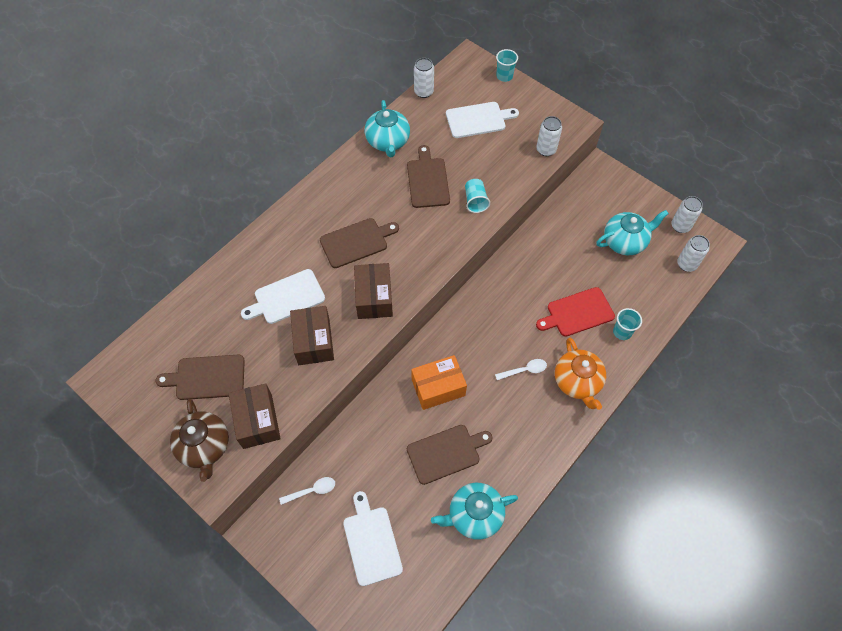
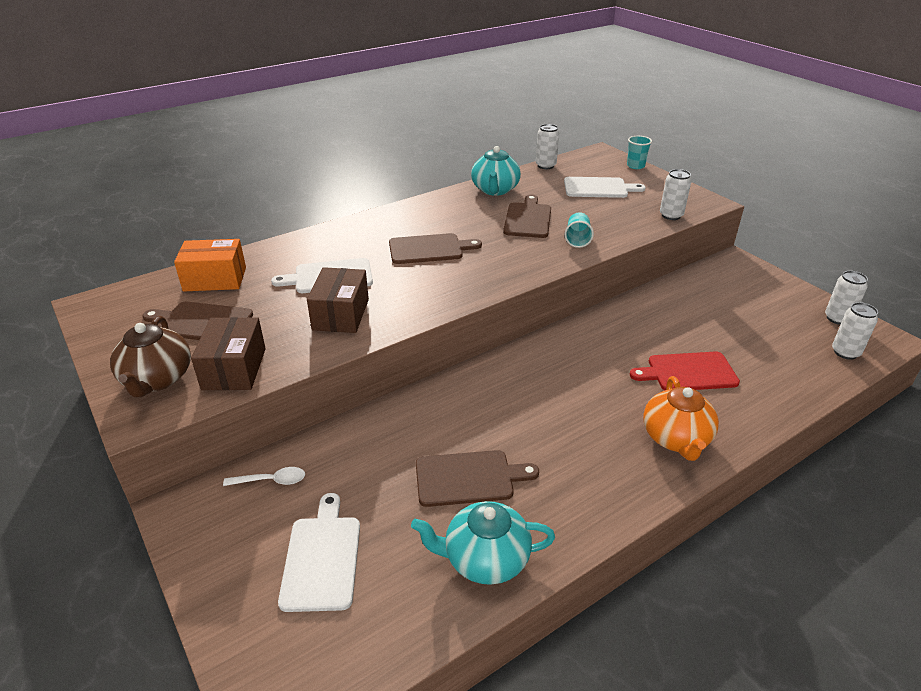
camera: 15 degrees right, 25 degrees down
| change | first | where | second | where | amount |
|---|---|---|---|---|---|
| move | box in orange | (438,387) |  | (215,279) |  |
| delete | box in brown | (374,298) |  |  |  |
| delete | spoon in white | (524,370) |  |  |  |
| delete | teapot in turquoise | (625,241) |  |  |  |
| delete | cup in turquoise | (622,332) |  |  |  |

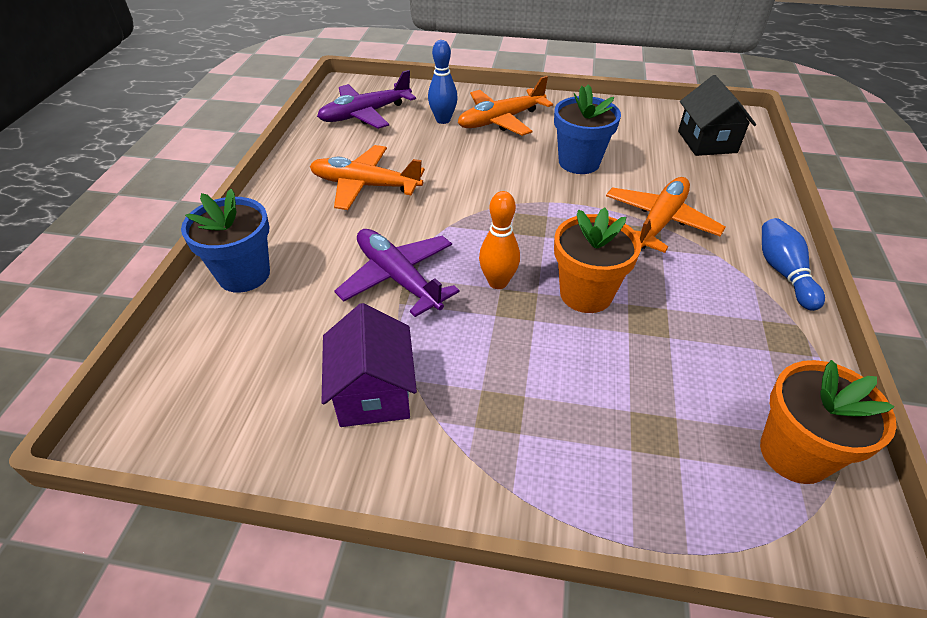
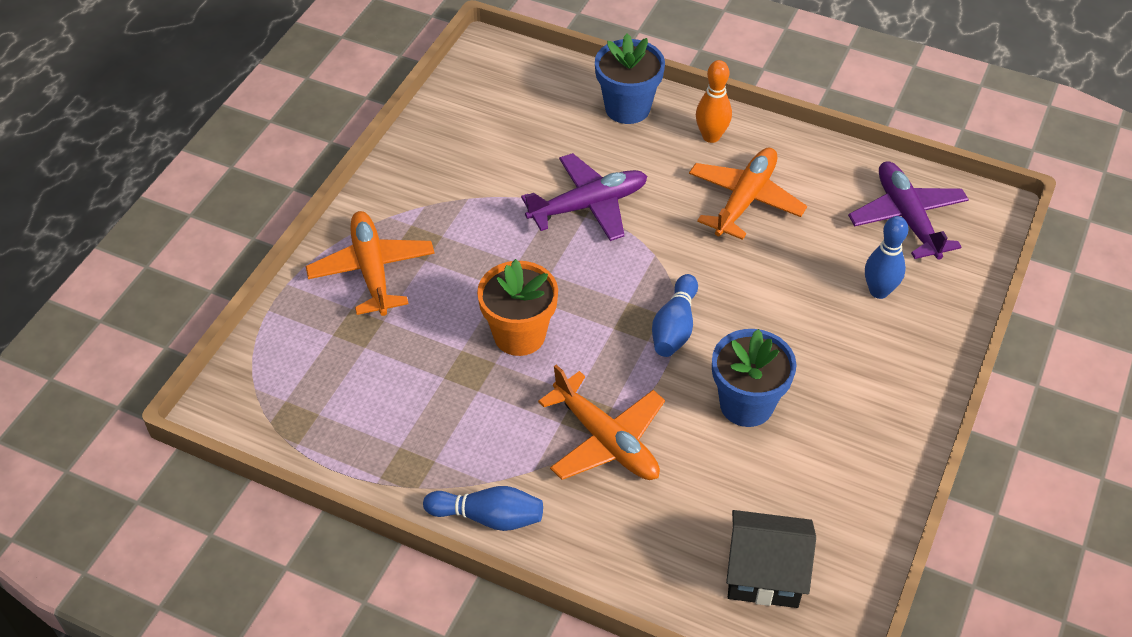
camera: 105 degrees right, 5 degrees up
| change | first | where | second | where | amount |
|---|---|---|---|---|---|
| move | plane in orange | (501,120) |  | (372,270) |  |
| insert |  |  | bowling pin in blue | (674,327) |  |
| move | bowling pin in orange | (498,282) |  | (711,136) |  |
| delete | house in purple | (373,392) |  |  |  |
| delete | flower pot in orange | (794,453) |  |  |  |

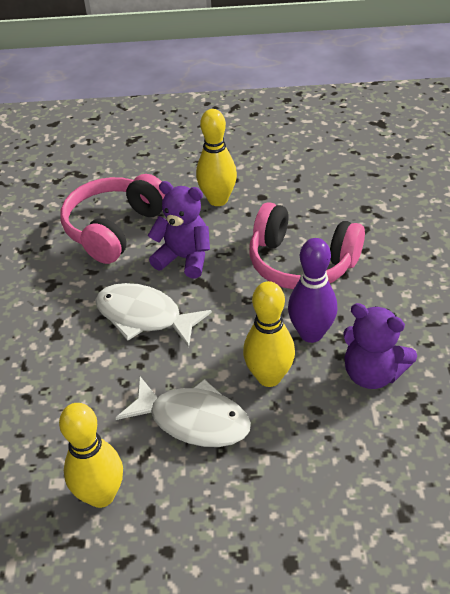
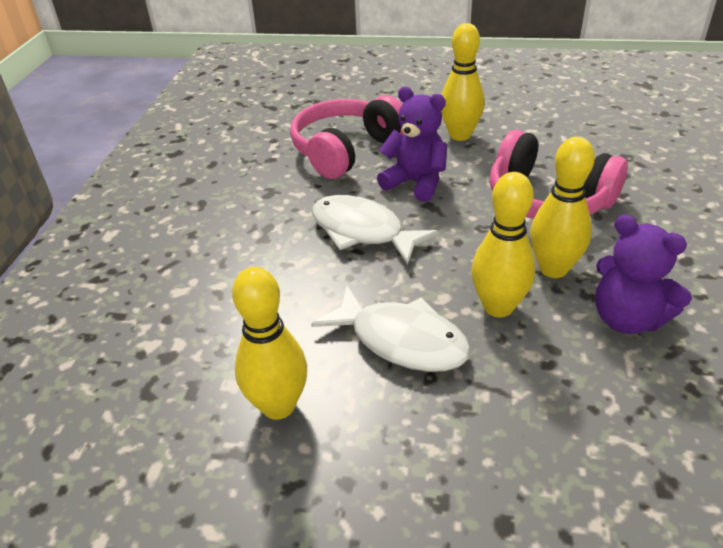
camera: 10 degrees right, 5 degrees down
| change | first | where | second | where | amount |
|---|---|---|---|---|---|
| recolor | bowling pin in purple | (311,333) | bowling pin in yellow | (553,269) |  |

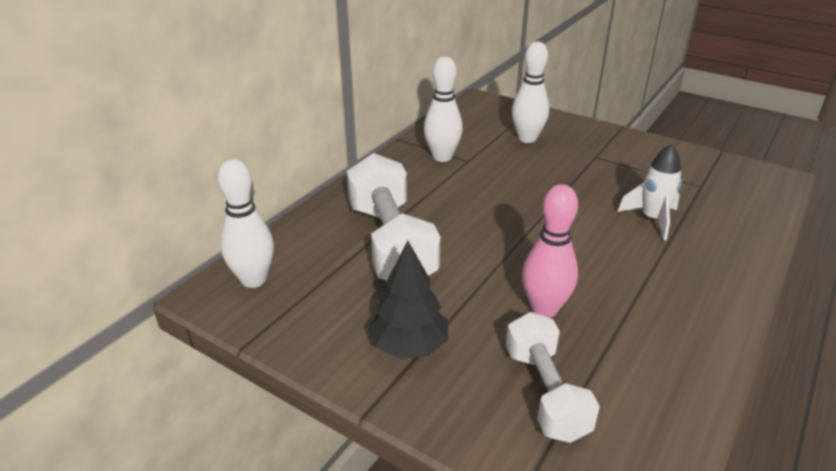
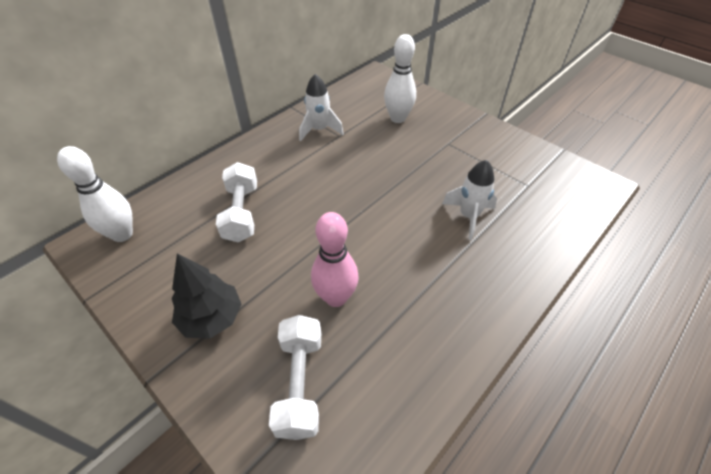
camera: 10 degrees right, 15 degrees up
| change | first | where | second | where | amount |
|---|---|---|---|---|---|
| resize | dumbbell in white | (391,244) |  | (241,213) | x0.64 |
| replace | bowling pin in white | (442,157) | rocket in white | (319,130) |  |

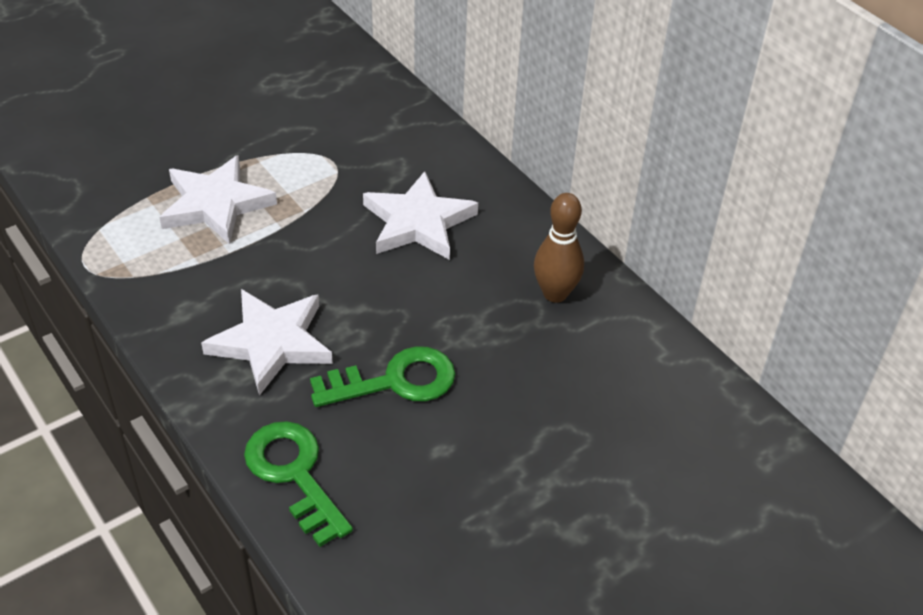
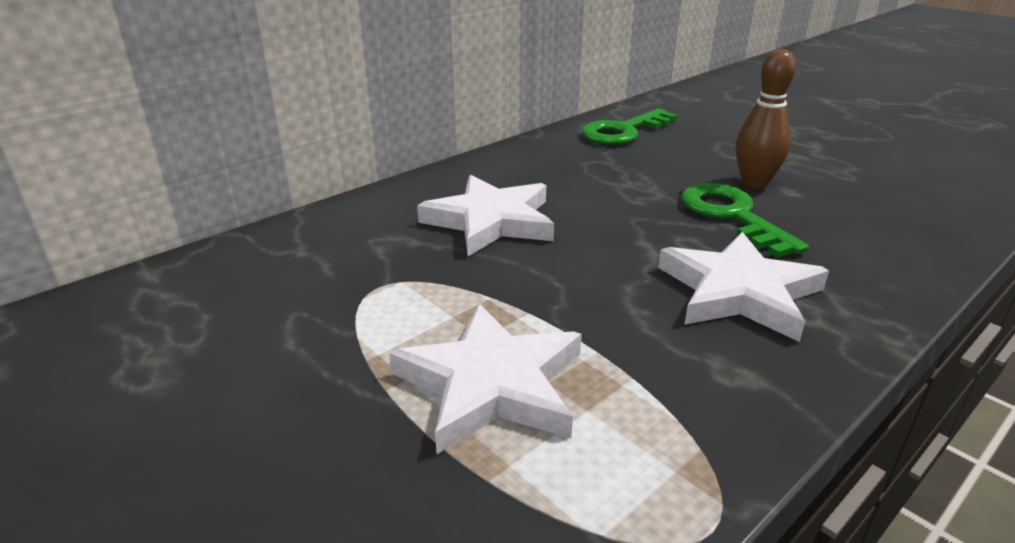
camera: 95 degrees left, 15 degrees down
| change | first | where | second | where | amount |
|---|---|---|---|---|---|
| move | key in green | (294,474) |  | (623,132) |  |
| move | bowling pin in brown | (555,293) |  | (754,183) |  |

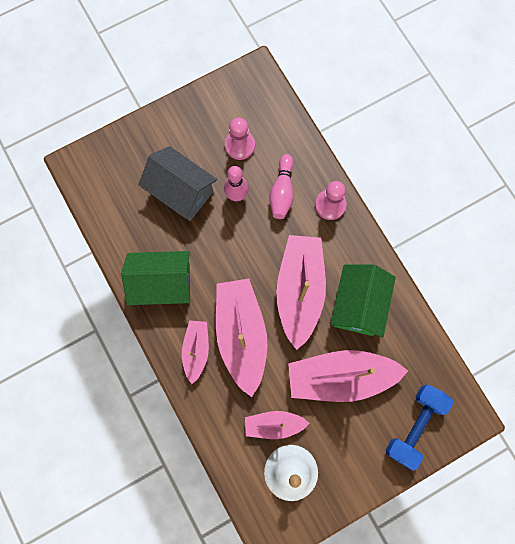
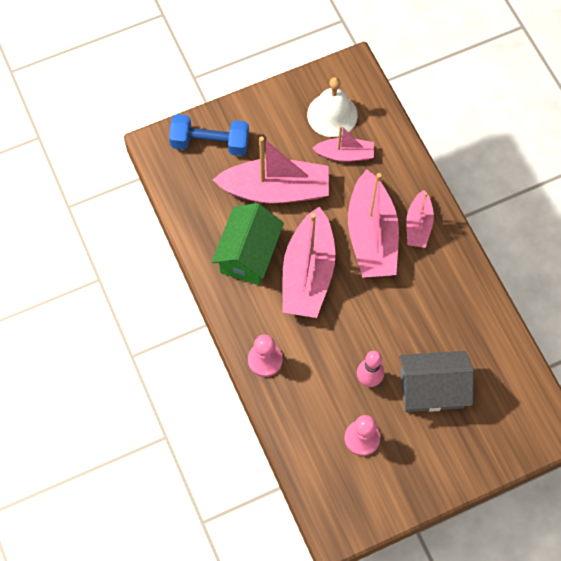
camera: 175 degrees left, 10 degrees down
| change | first | where | second | where | amount |
|---|---|---|---|---|---|
| rotate | dumbbell in blue | (414,425) |  | (210,143) | 60 degrees clockwise |
| rotate | house in grey | (181,192) |  | (431,389) | 45 degrees counterclockwise |
| delete | house in green | (163,283) |  |  |  |
| delete | bowling pin in pink | (282,192) |  |  |  |

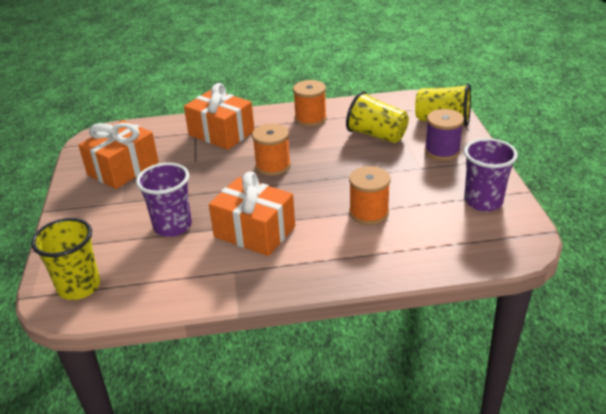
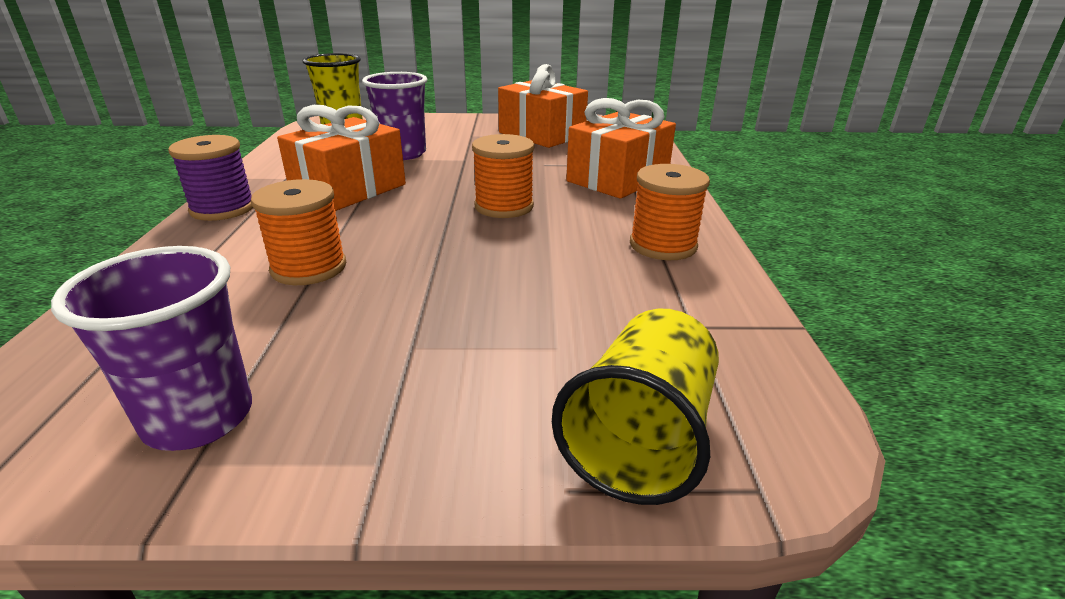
camera: 95 degrees right, 5 degrees down
| change | first | where | second | where | amount |
|---|---|---|---|---|---|
| move | spool in purple | (442,151) |  | (223,209) |  |
| delete | cup in yellow | (376,135) |  |  |  |

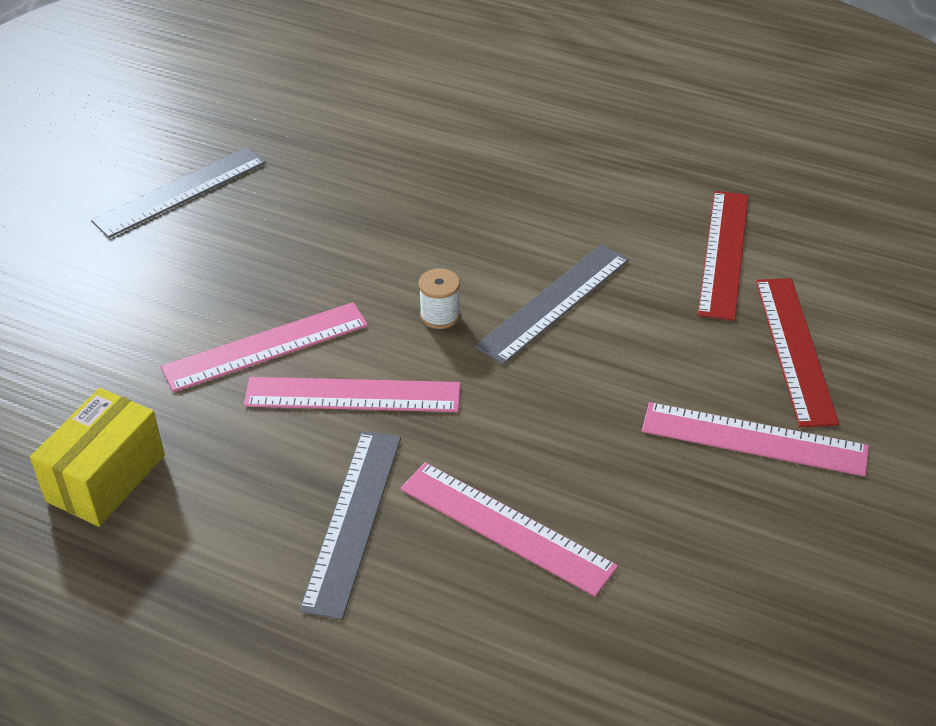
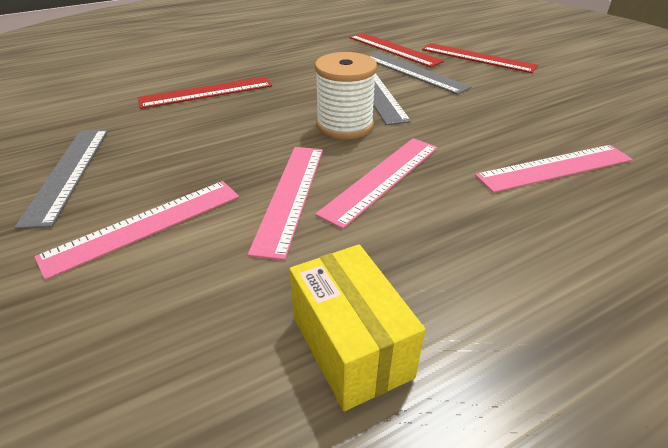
camera: 55 degrees left, 5 degrees down
| change | first | where | second | where | amount |
|---|---|---|---|---|---|
| move | ruler in pink | (754,439) |  | (144,225) |  |
| insert |  |  | ruler in red | (206,92) |  |
| resize | spool in white | (440,315) |  | (344,125) | x1.95 |
| move | ruler in grey | (352,520) |  | (414,72) |  |

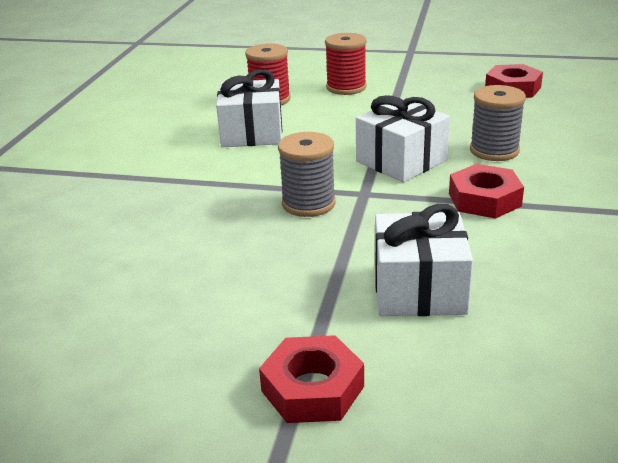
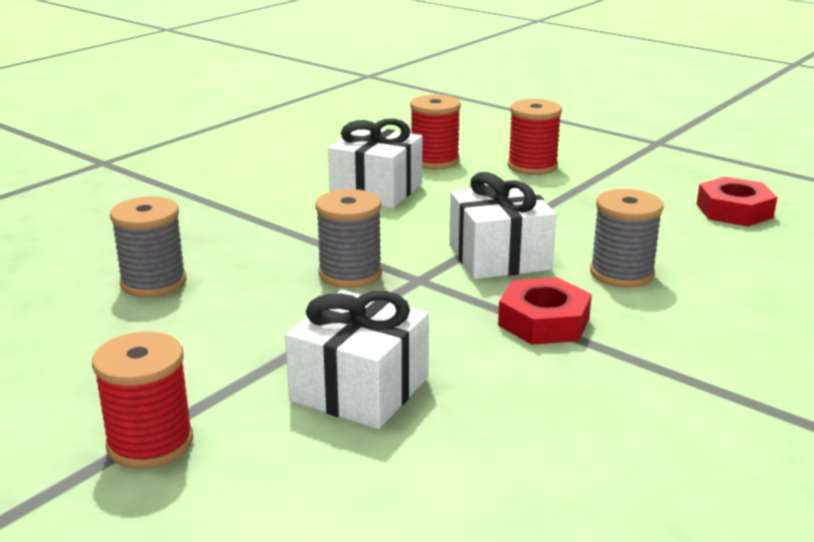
camera: 25 degrees right, 5 degrees down
| change | first | where | second | where | amount |
|---|---|---|---|---|---|
| replace | nut in red | (312,388) | spool in red | (150,443) |  |
| insert |  |  | spool in grey | (153,283) |  |

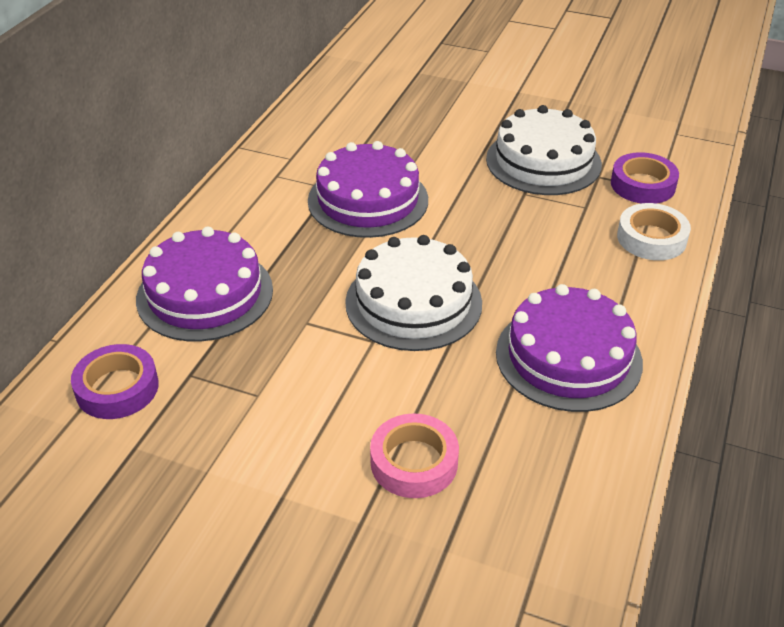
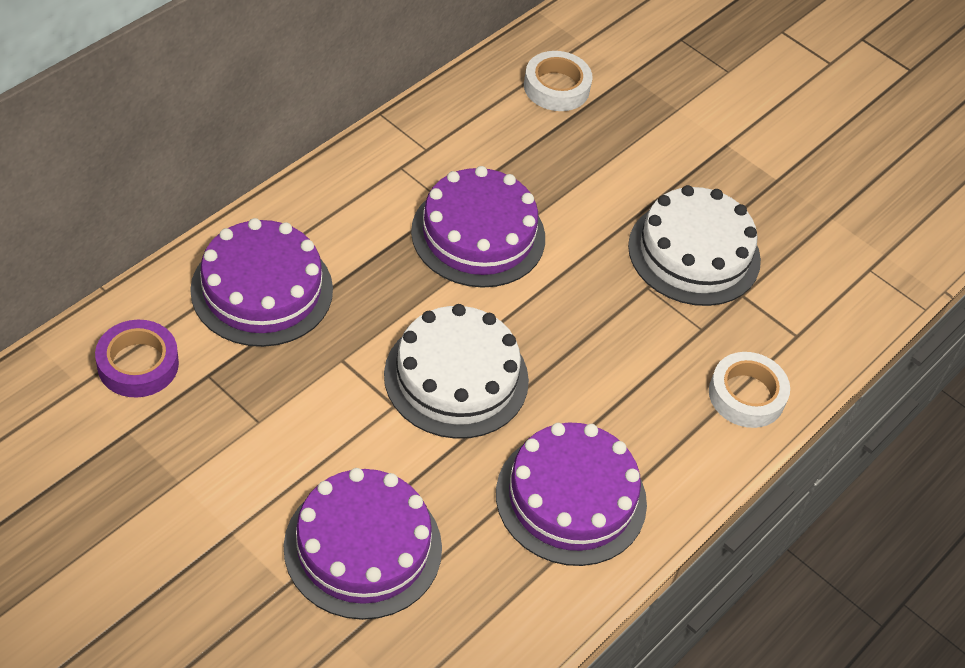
camera: 15 degrees right, 10 degrees up
| change | first | where | second | where | amount |
|---|---|---|---|---|---|
| replace | tape in pink | (414,462) | cake in purple | (363,547) |  |
| insert |  |  | tape in white | (556,87) |  |
| delete | tape in purple | (642,185) |  |  |  |

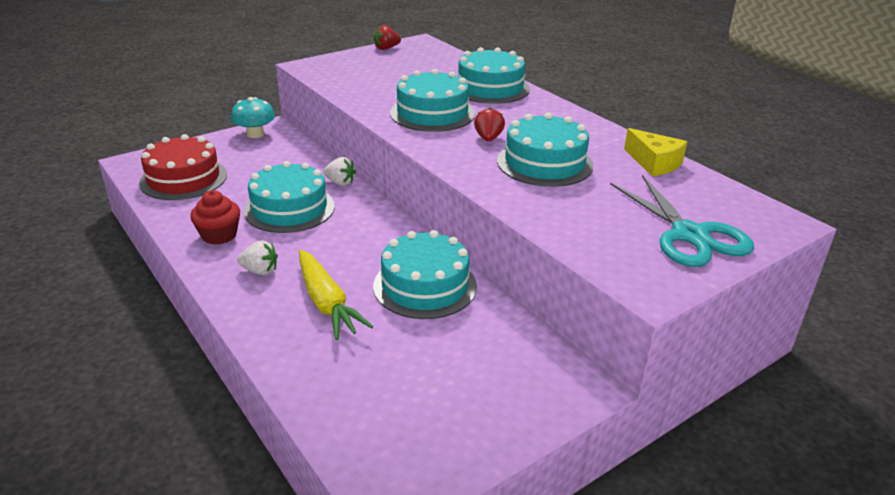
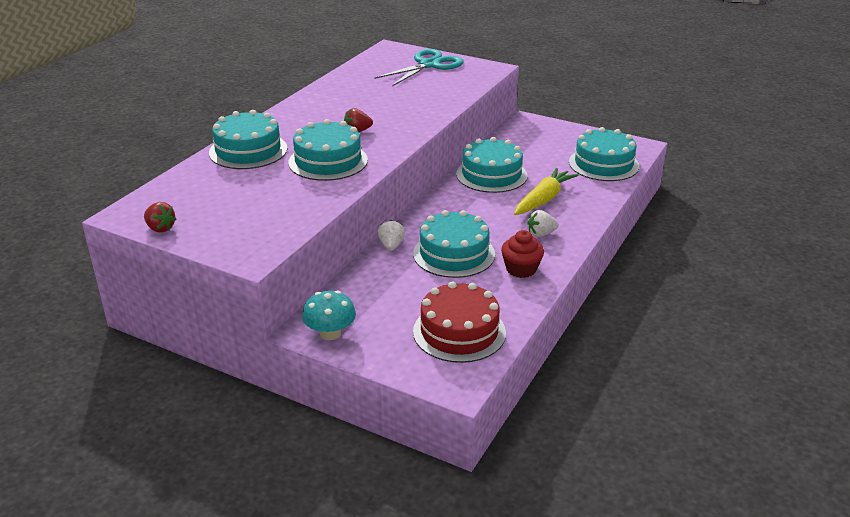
camera: 115 degrees left, 0 degrees up
| change | first | where | second | where | amount |
|---|---|---|---|---|---|
| rotate | strawberry in white | (260,271) |  | (541,234) | 90 degrees counterclockwise |
| move | cake in turquoise | (544,163) |  | (603,164) |  |
| delete | cheese in yellow | (654,163) |  |  |  |

